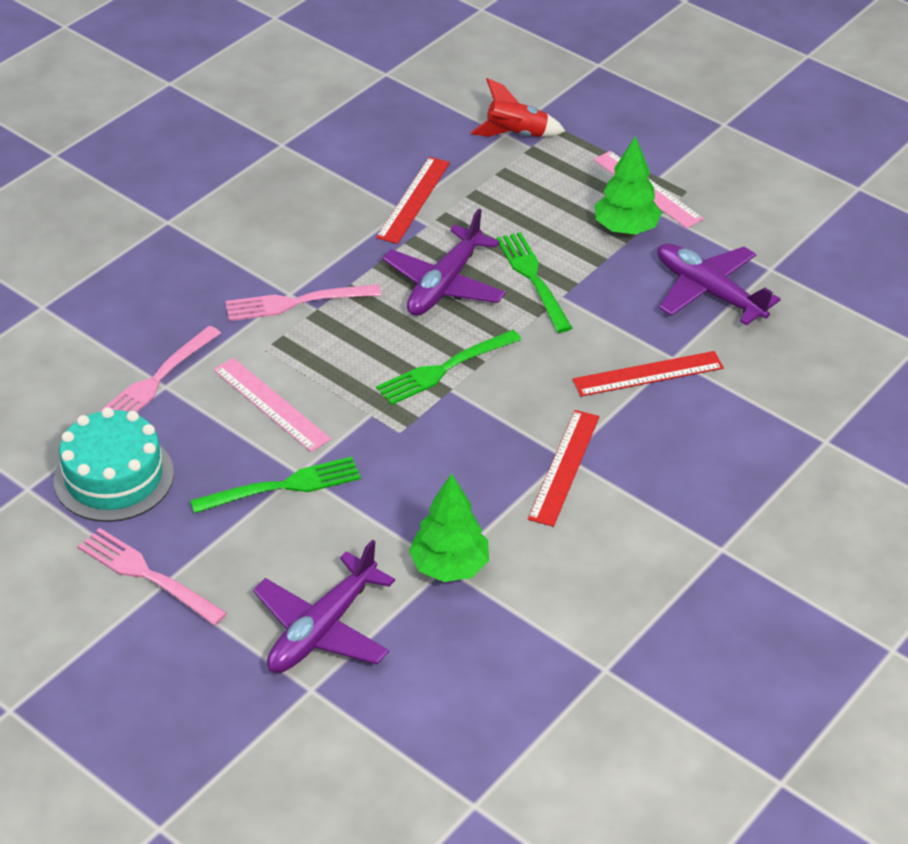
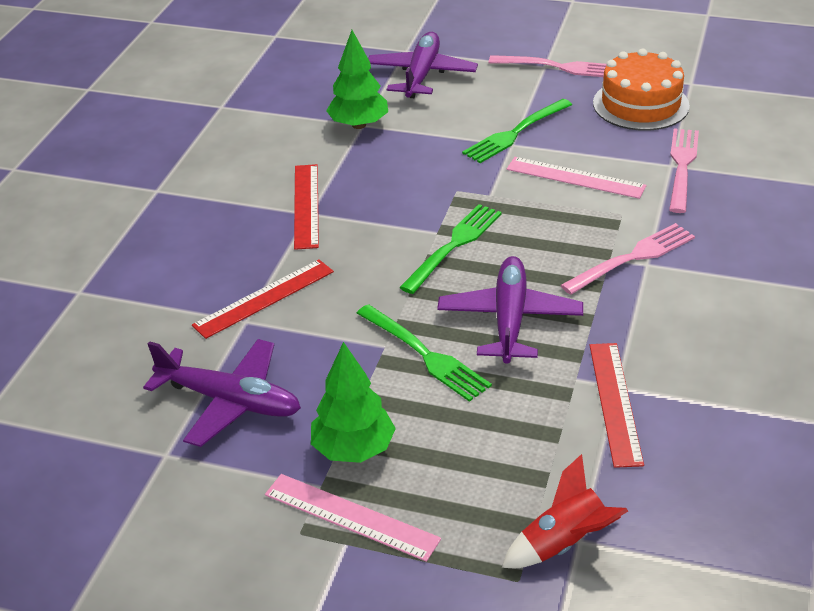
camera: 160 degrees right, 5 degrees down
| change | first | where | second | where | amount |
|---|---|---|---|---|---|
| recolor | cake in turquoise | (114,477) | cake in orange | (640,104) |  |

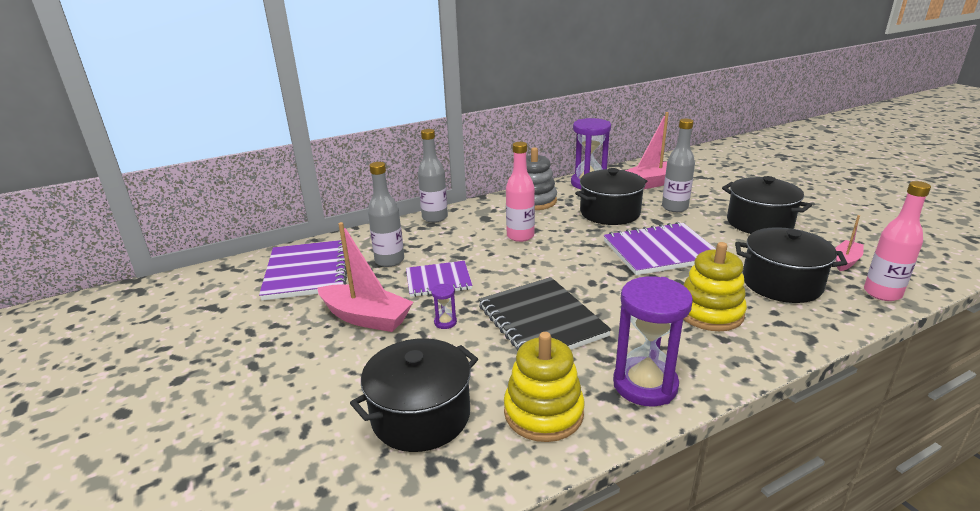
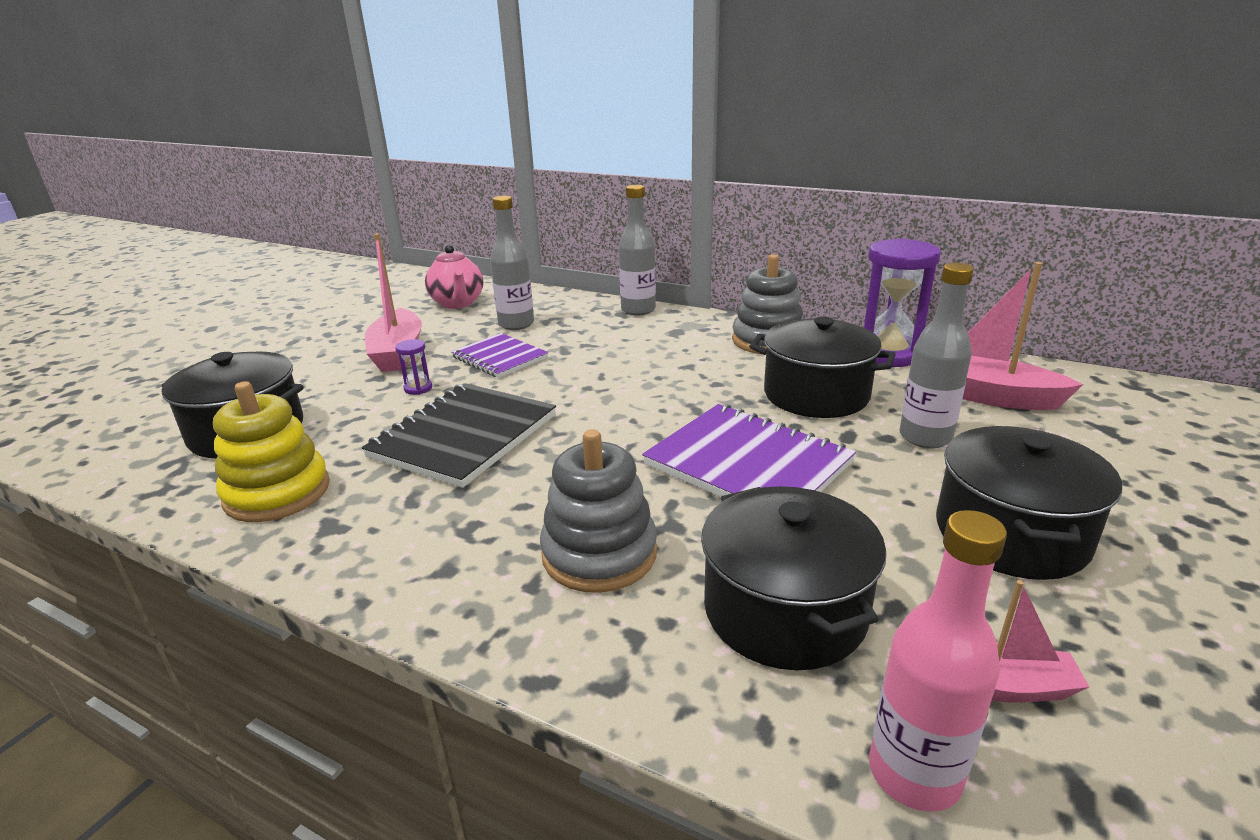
camera: 55 degrees right, 0 degrees up
| change | first | where | second | where | amount |
|---|---|---|---|---|---|
| replace | notebook in purple | (307,272) | teapot in pink | (458,303) |  |
| recolor | stacking toy in yellow | (709,312) | stacking toy in grey | (599,554) |  |
| delete | bottle in pink | (520,236) |  |  |  |
| delete | hourglass in purple | (645,385) |  |  |  |

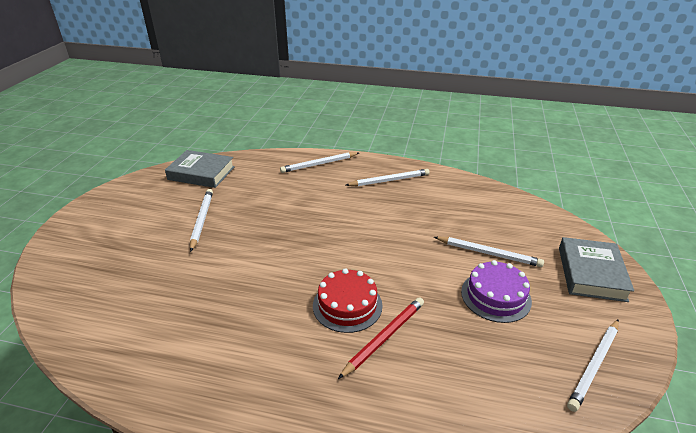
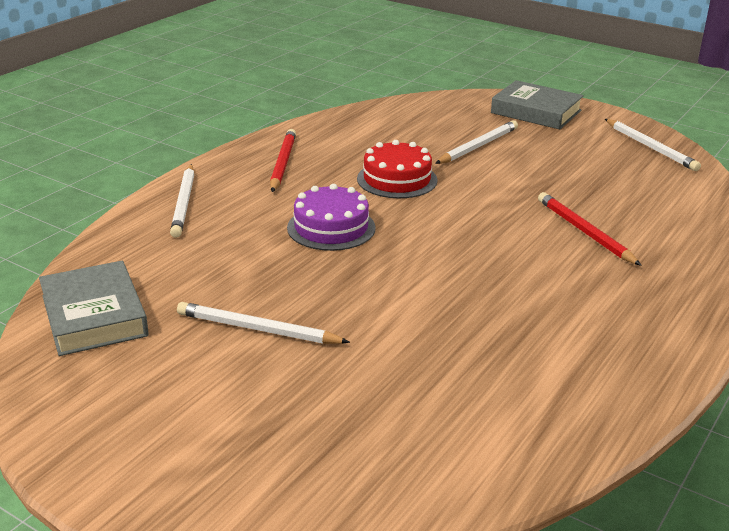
camera: 70 degrees left, 5 degrees down
| change | first | where | second | where | amount |
|---|---|---|---|---|---|
| rotate | book in grey | (201,173) |  | (94,316) | 60 degrees counterclockwise |
| recolor | pencil in white | (389,180) | pencil in red | (282,163) |  |
| move | cake in purple | (495,296) |  | (331,228) |  |
| move | cake in red | (347,305) |  | (397,179) |  |

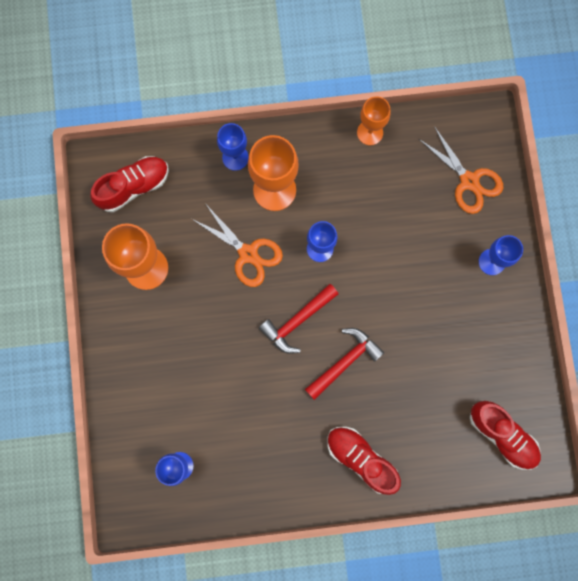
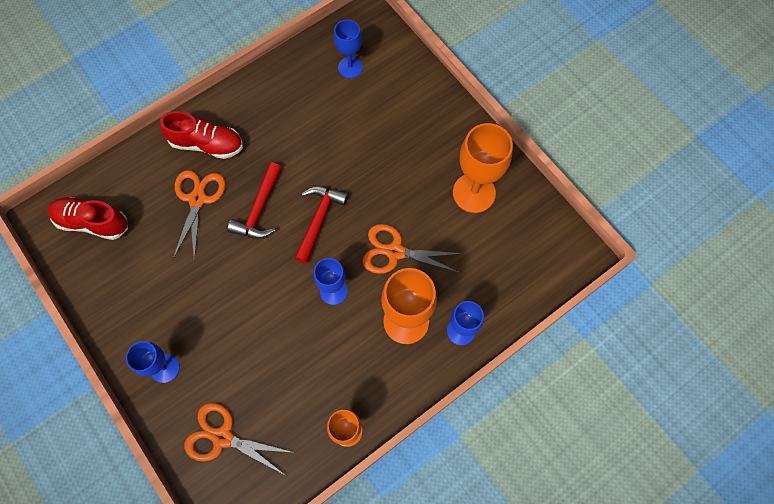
camera: 150 degrees right, 10 degrees down
| change | first | where | second | where | amount |
|---|---|---|---|---|---|
| insert |  |  | scissors in orange | (197,199) |  |
| delete | shoe in red | (133,187) |  |  |  |

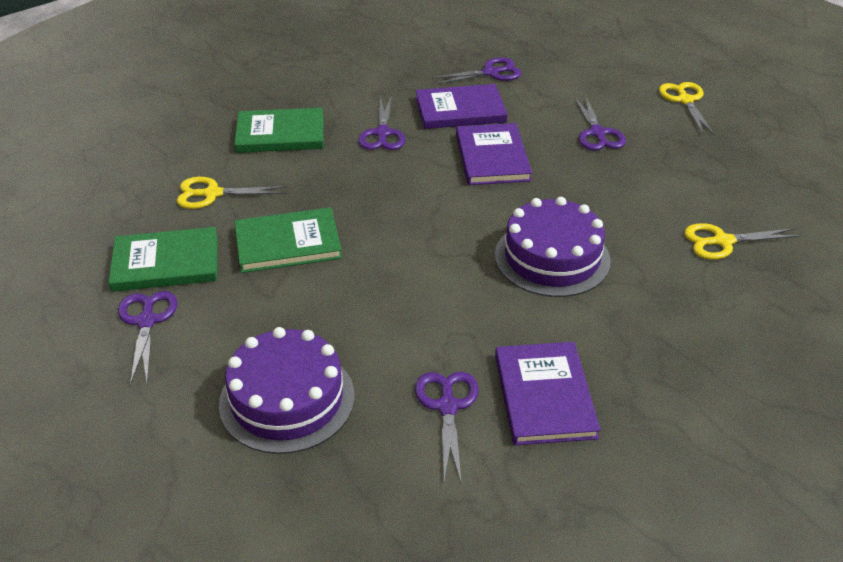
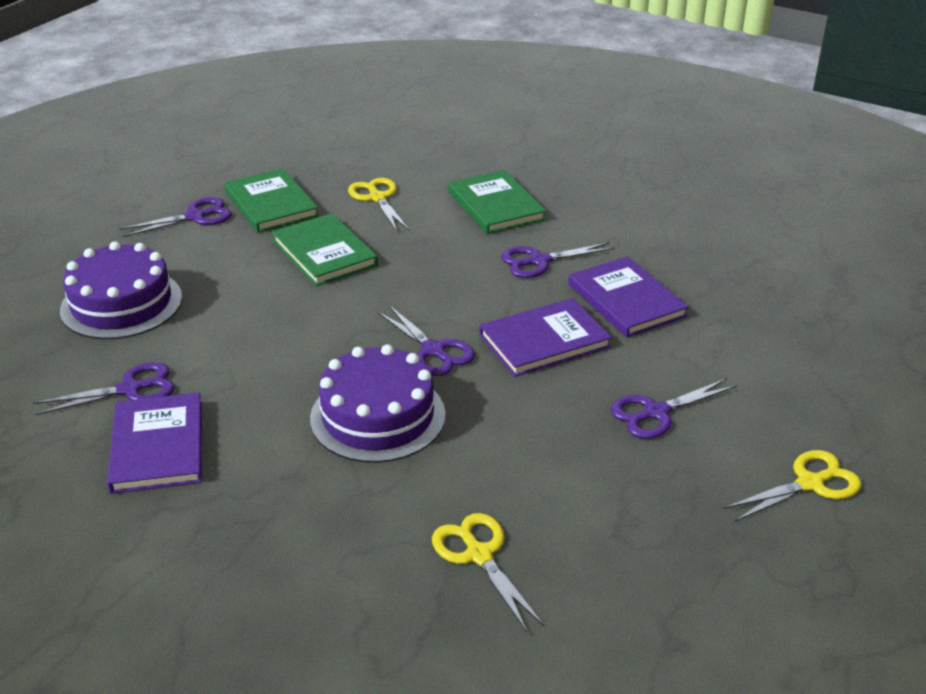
camera: 70 degrees right, 5 degrees down
| change | first | where | second | where | amount |
|---|---|---|---|---|---|
| rotate | book in purple | (544,396) |  | (158,446) | 75 degrees counterclockwise |
| move | scissors in purple | (491,73) |  | (433,351) |  |

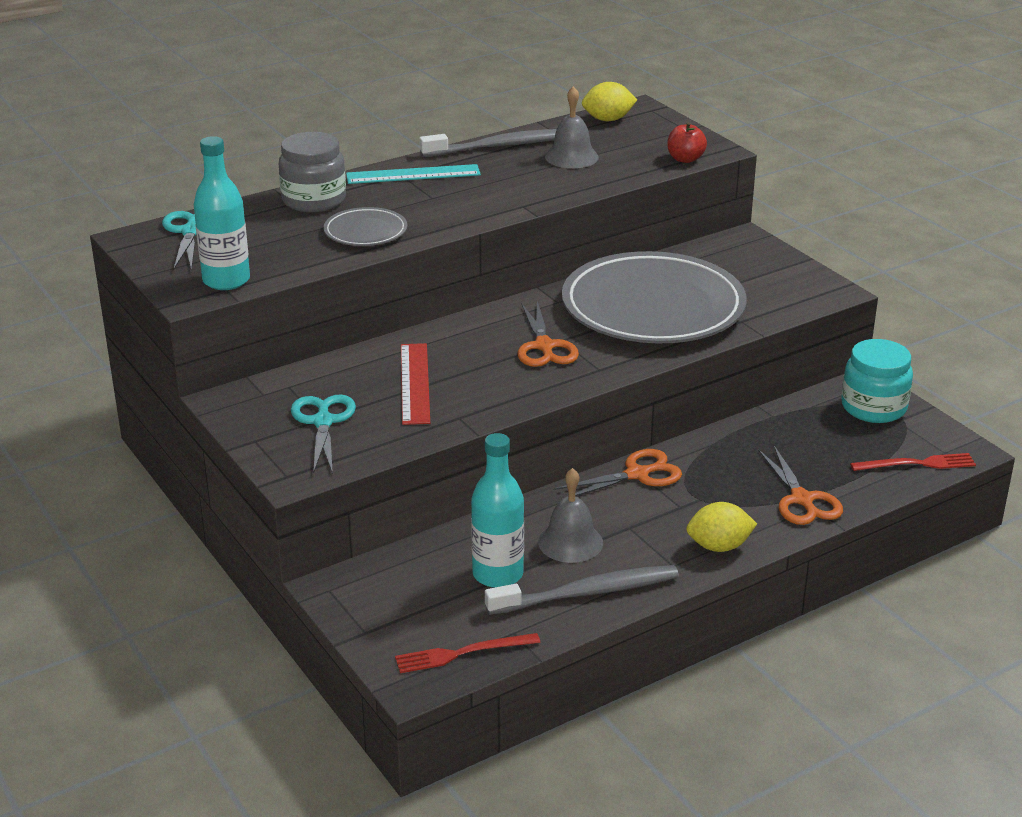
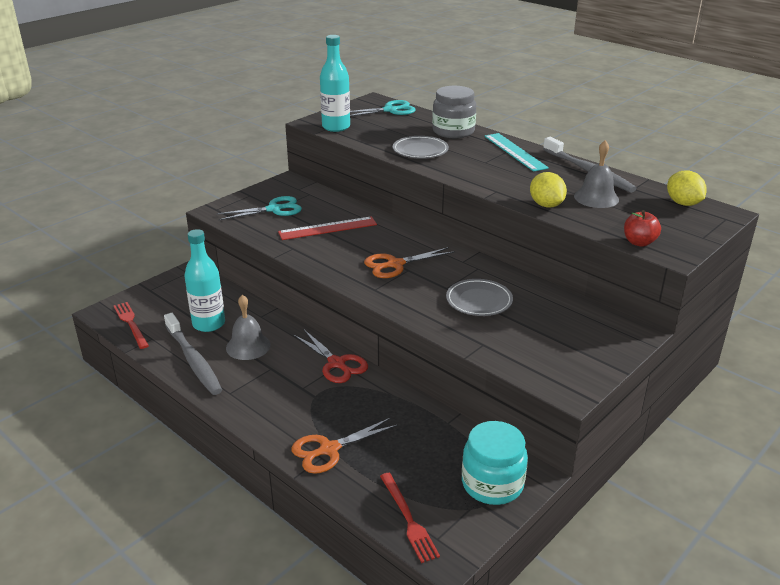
camera: 75 degrees right, 0 degrees up
| change | first | where | second | where | amount |
|---|---|---|---|---|---|
| recolor | scissors in orange | (637,474) | scissors in red | (336,363) |  |
| resize | plate in grey | (653,307) |  | (479,301) | x0.45 |
| move | lemon in yellow | (719,546) |  | (546,205) |  |

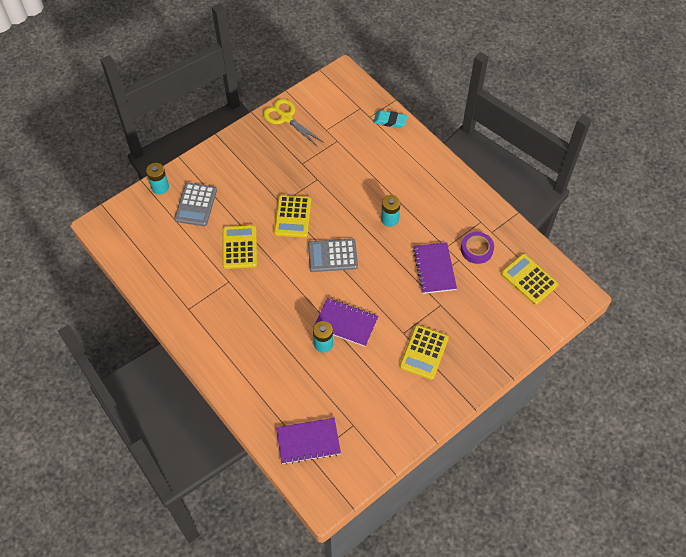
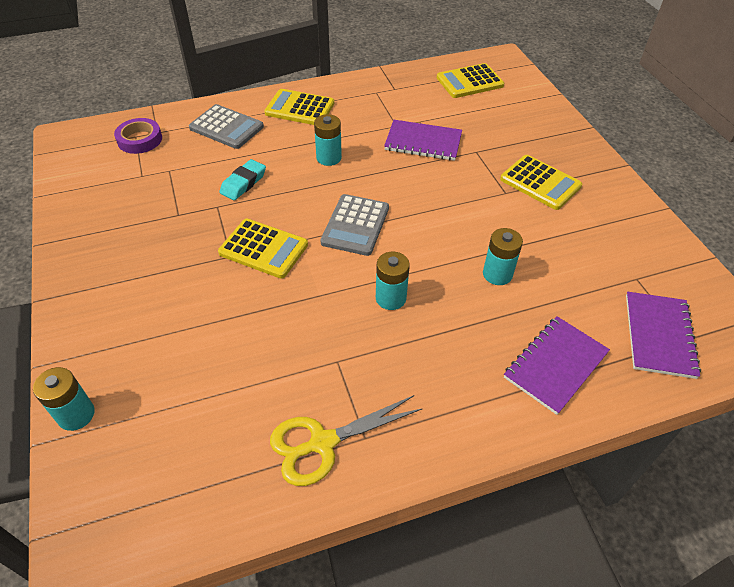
camera: 70 degrees left, 10 degrees down
| change | first | where | second | where | amount |
|---|---|---|---|---|---|
| move | tape in purple | (476,249) |  | (140,140) |  |
| move | calculator in grey | (196,205) |  | (226,127) |  |
| move | eraser in turquoise | (390,121) |  | (243,183) |  |
| move | calculator in yellow | (239,247) |  | (299,108) |  |
| move | scissors in yellow | (286,118) |  | (322,443) |  |
| insert |  |  | battery in turquoise | (390,298) |  |
| move | notebook in purple | (346,323) |  | (555,365) |  |

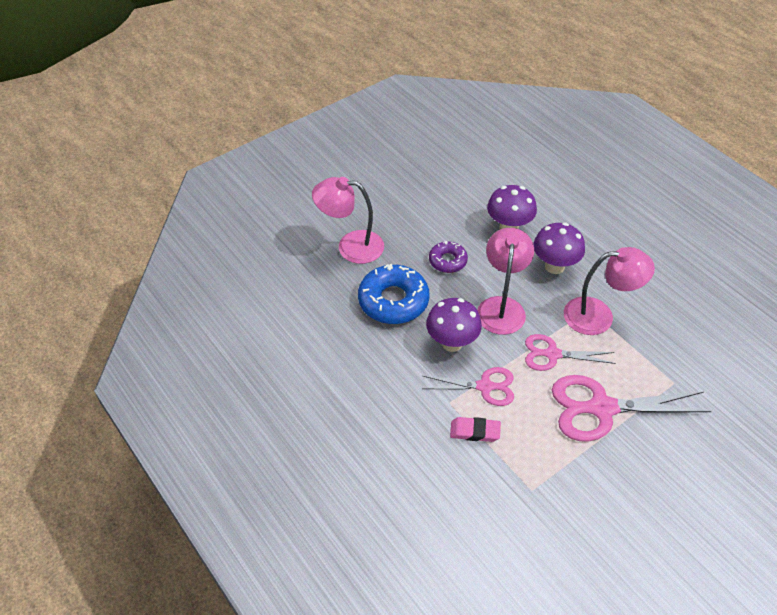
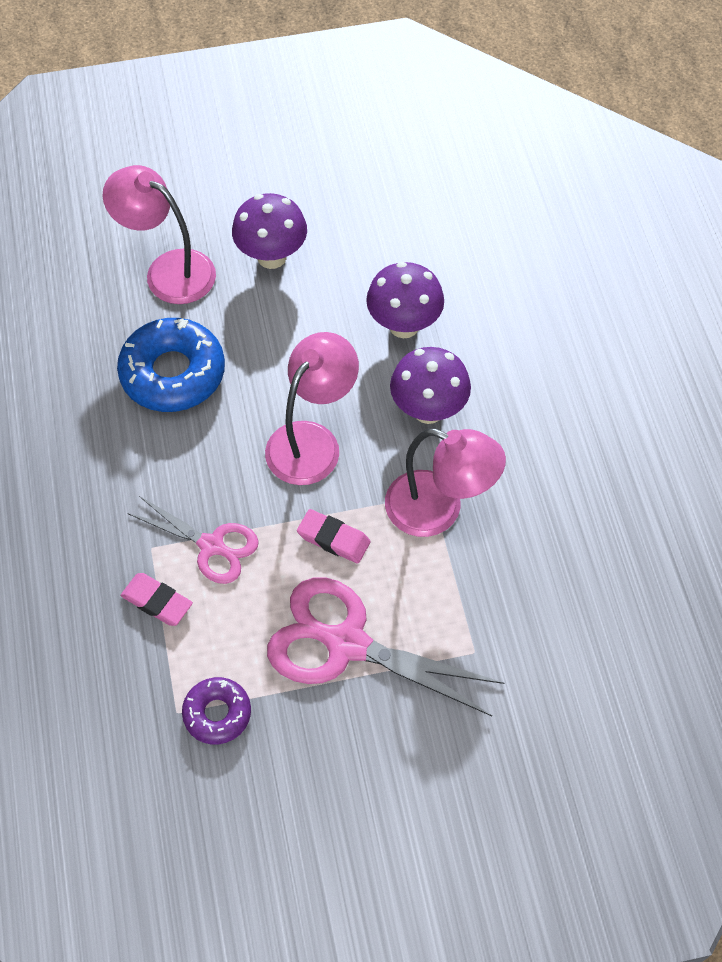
camera: 25 degrees right, 10 degrees up
| change | first | where | second | where | amount |
|---|---|---|---|---|---|
| move | donut in purple | (447,261) |  | (217,713) |  |
| move | mushroom in purple | (452,343) |  | (272,257) |  |
| replace | scissors in pink | (552,354) | eraser in pink | (333,539) |  |

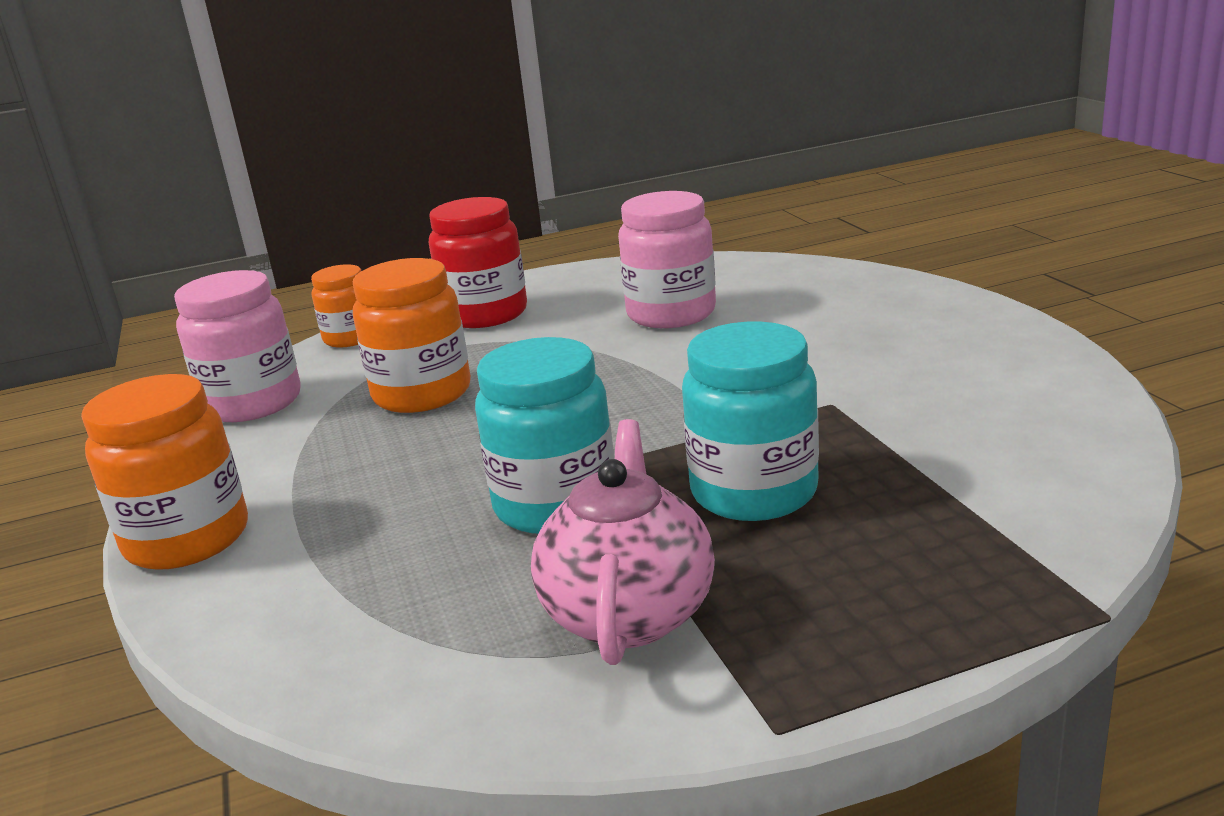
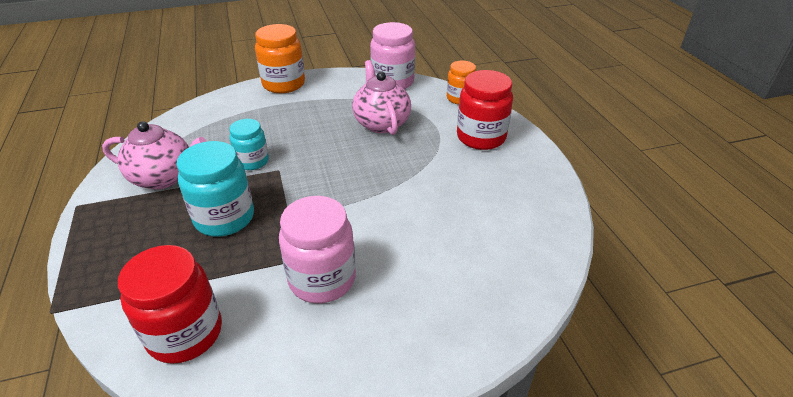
camera: 90 degrees right, 15 degrees up
| change | first | where | second | where | amount |
|---|---|---|---|---|---|
| insert |  |  | jar in red | (185,333) |  |
| resize | jar in turquoise | (555,505) |  | (252,161) | x0.62 |
| move | jar in pink | (671,314) |  | (322,279) |  |
| replace | jar in orange | (422,394) | teapot in pink | (381,123) |  |

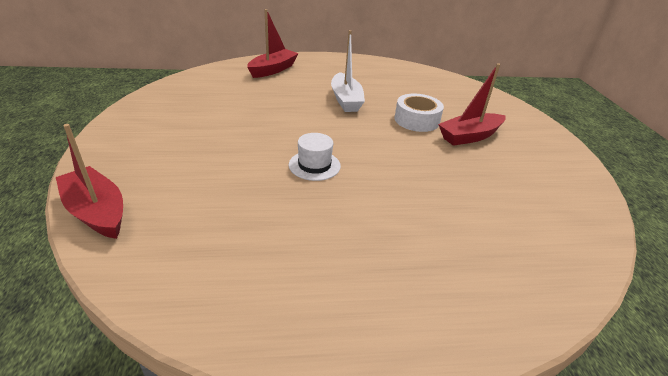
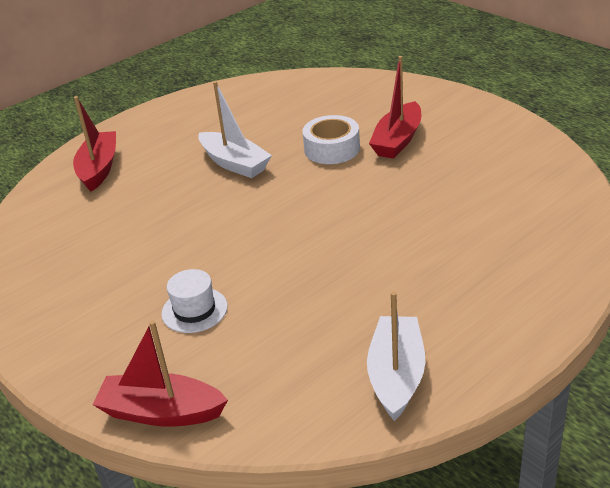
camera: 30 degrees left, 0 degrees up
| change | first | where | second | where | amount |
|---|---|---|---|---|---|
| move | hat in white | (314,165) |  | (194,310) |  |
| insert |  |  | boat in white | (396,375) |  |

